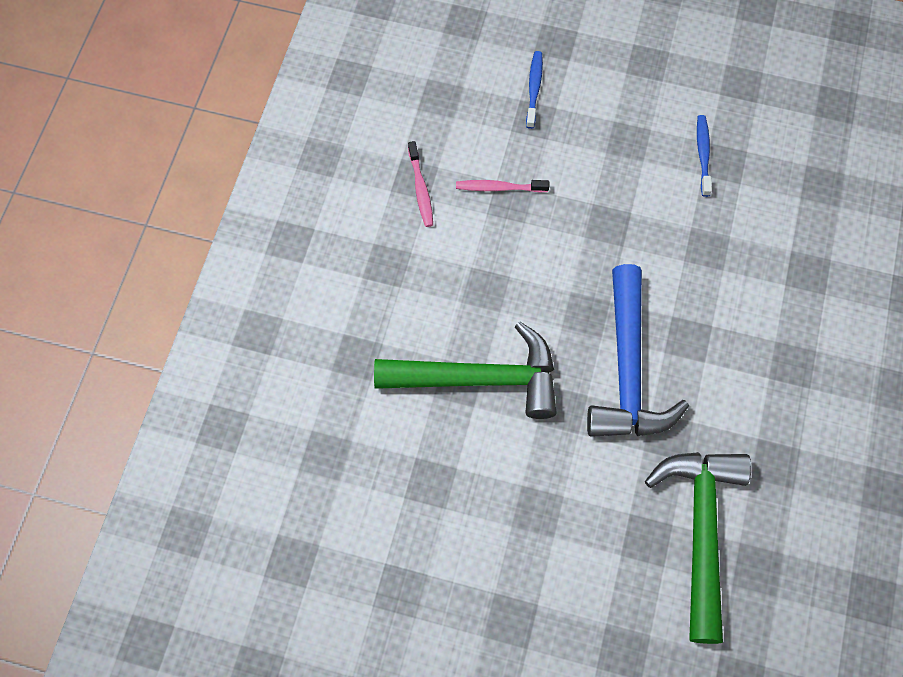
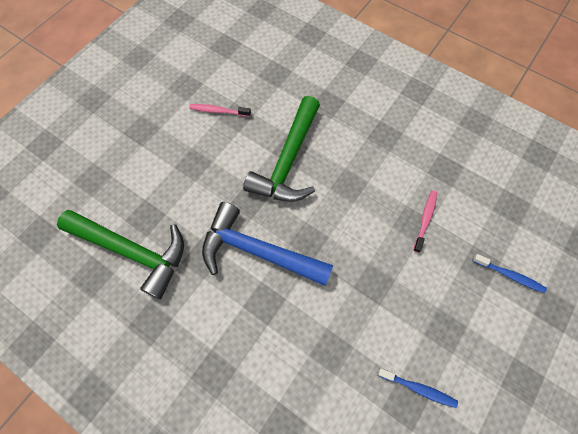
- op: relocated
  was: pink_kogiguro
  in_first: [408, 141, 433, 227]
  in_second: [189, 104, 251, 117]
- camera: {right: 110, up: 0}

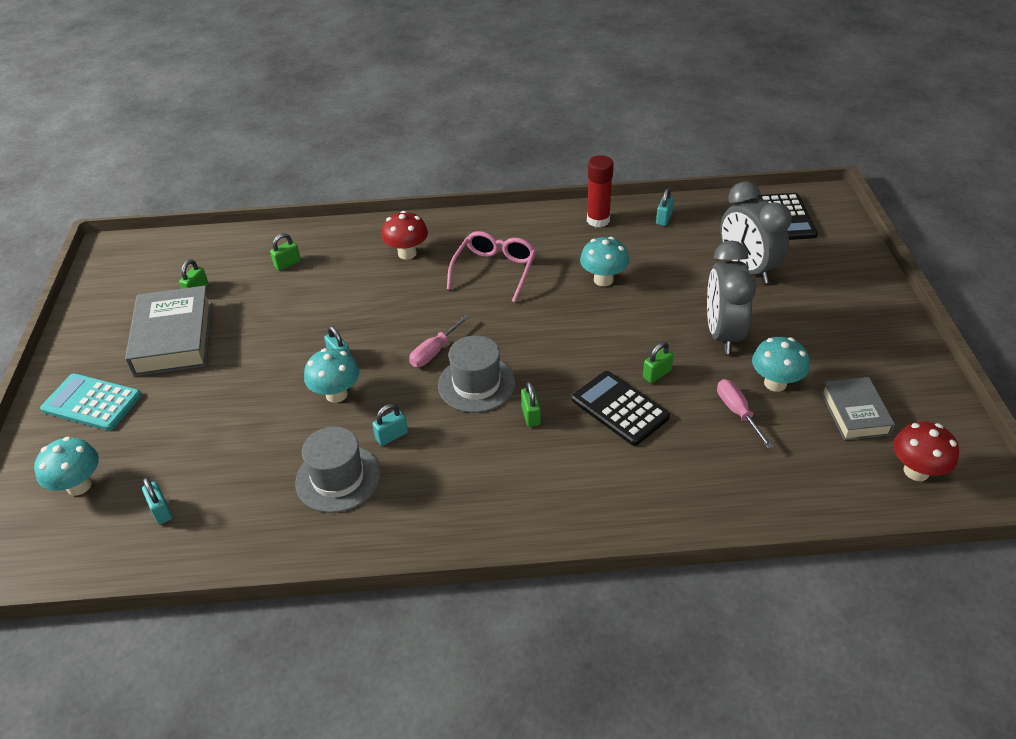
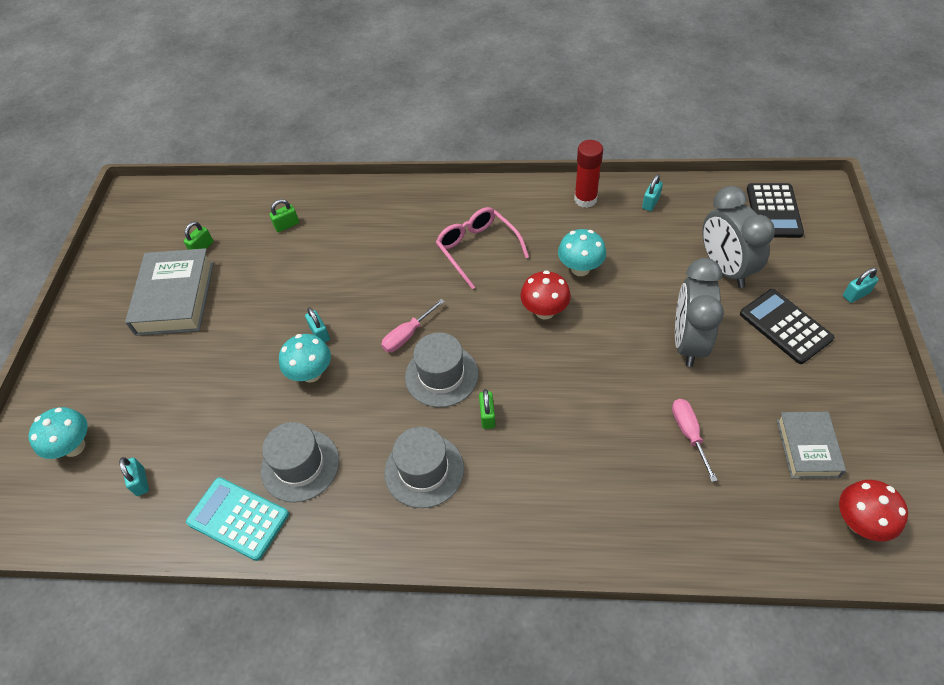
- op: relocated
  was: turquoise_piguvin
  in_first: [40, 373, 141, 431]
  in_second: [186, 477, 289, 561]
- op: appeared
  now: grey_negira
  in_second: [384, 427, 464, 508]
- op: spun
  was: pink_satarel
  in_first: [447, 231, 536, 303]
  in_second: [436, 207, 529, 289]
  clockwise: -60
- op: relocated
  was: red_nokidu
  in_first: [381, 211, 428, 260]
  in_second: [520, 270, 571, 320]
- op: relocated
  was: black_piguvin
  in_first: [572, 371, 670, 446]
  in_second: [740, 289, 834, 364]
- op: relocated
  was: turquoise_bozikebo
  in_first: [372, 404, 408, 446]
  in_second: [843, 268, 878, 303]
- op: missing
  was: green_bozikebo
  in_first: [643, 342, 674, 383]
- op: missing
  was: turquoise_nokidu
  in_first: [752, 337, 809, 392]
- camera: {right: 10, up: 10}

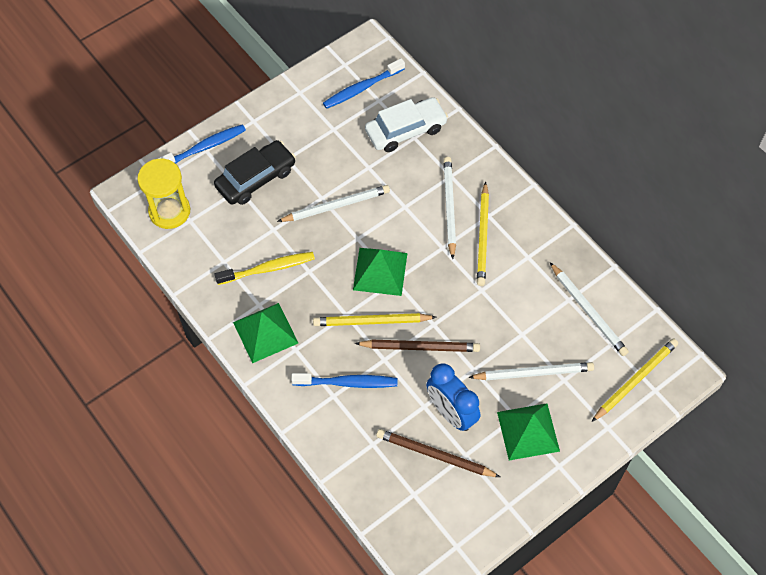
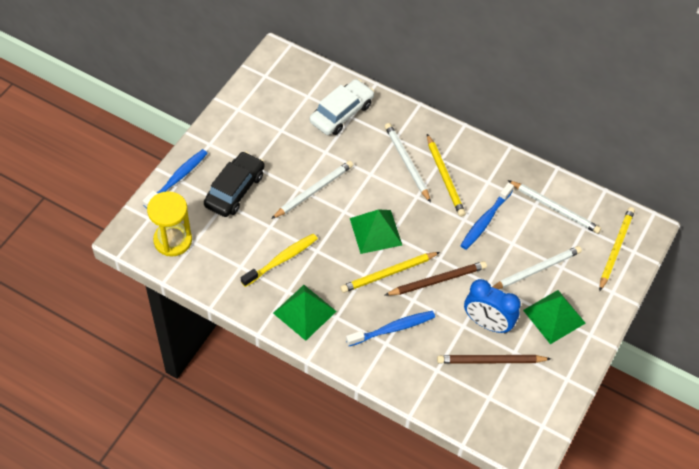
- op: relocated
  was: blue_kogiguro
  in_first: [323, 58, 405, 109]
  in_second: [460, 183, 514, 250]
- camera: {right: -25, up: -5}

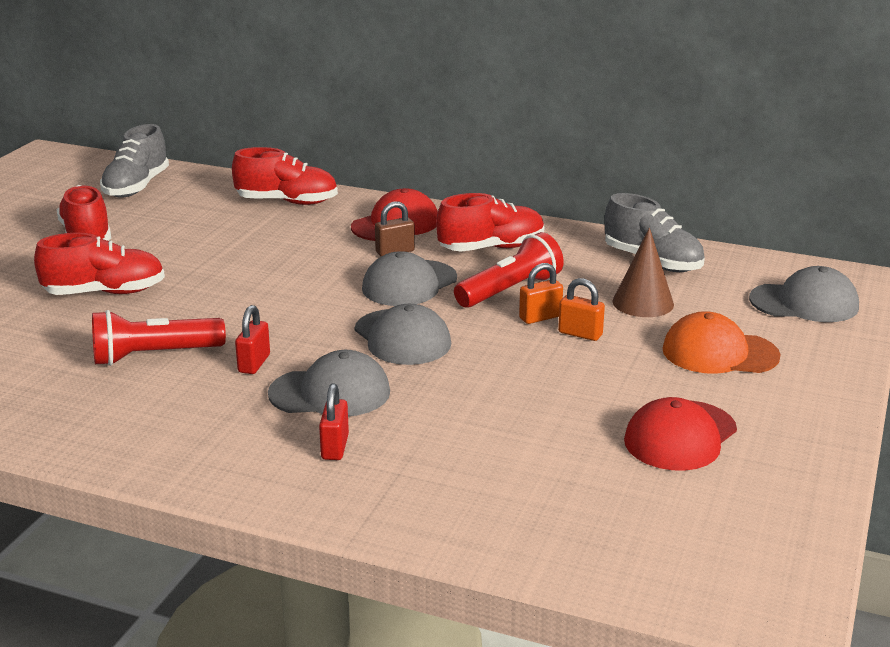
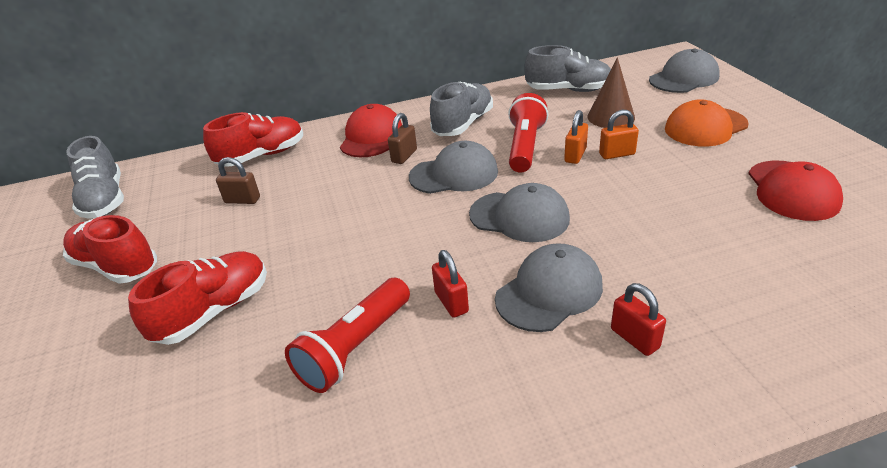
- op: appeared
  now: brown_bozikebo
  in_second: [216, 157, 260, 204]
- op: spun
  was: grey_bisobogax
  in_first: [362, 251, 457, 306]
  in_second: [409, 141, 498, 194]
  clockwise: -105
- op: colour
  was: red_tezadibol
  now: grey_tezadibol
  in_first: [436, 193, 544, 252]
  in_second: [430, 81, 493, 136]
- camera: {right: -35, up: 10}

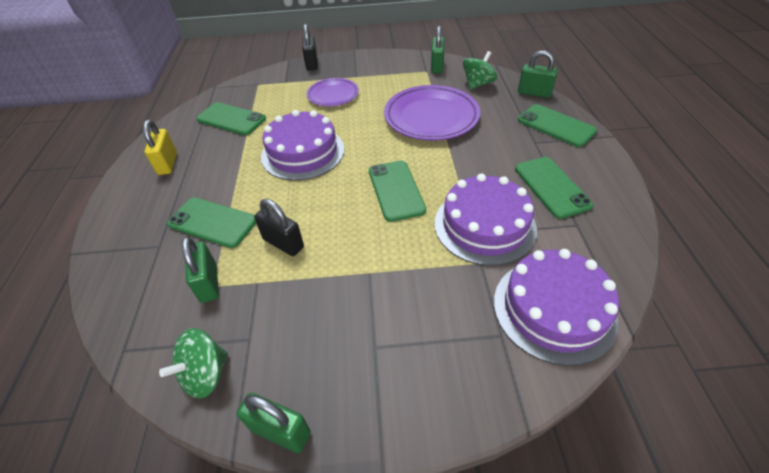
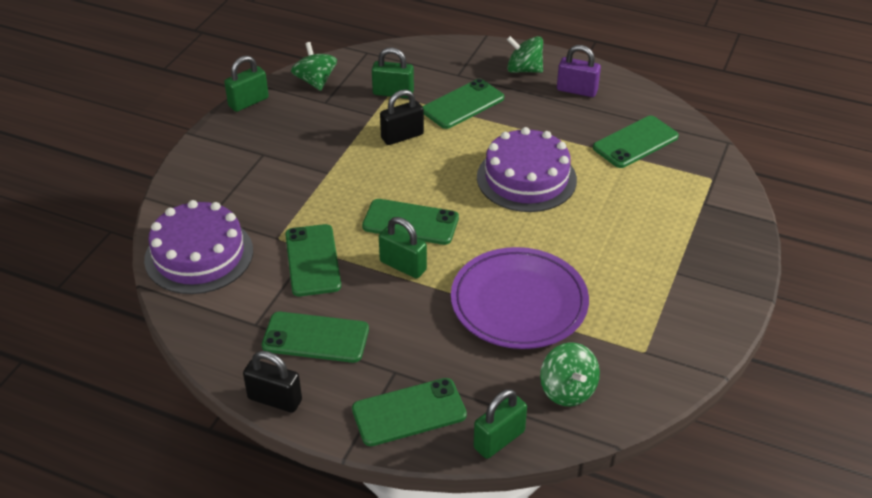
- op: relocated
  was: black_bozikebo
  in_first: [302, 24, 318, 70]
  in_second: [243, 351, 302, 413]
- op: exchanged
  was: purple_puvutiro
  now: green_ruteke
  in_first: [435, 174, 537, 266]
  in_second: [285, 224, 341, 296]
- op: relocated
  was: green_bozikebo
  in_first: [431, 26, 445, 73]
  in_second: [379, 217, 427, 279]
- op: appeared
  now: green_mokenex
  in_second: [507, 36, 543, 73]
- op: colour
  was: yellow_bozikebo
  now: purple_bozikebo
  in_first: [143, 120, 177, 175]
  in_second: [557, 45, 601, 97]
- op: missing
  was: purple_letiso
  in_first: [307, 78, 359, 107]
- camera: {right: 115, up: -5}

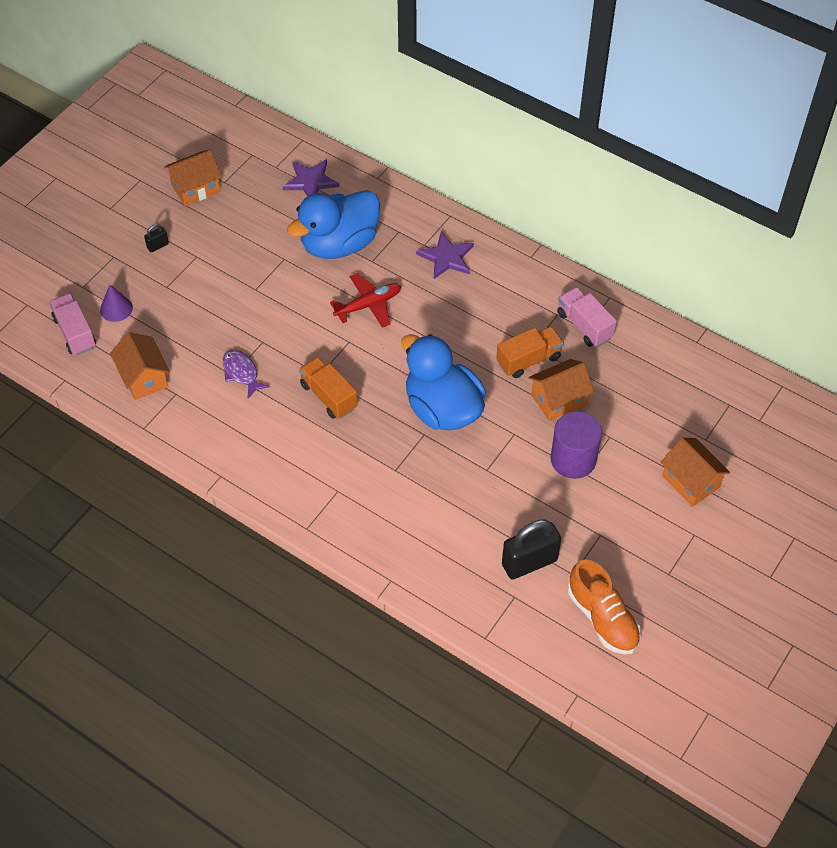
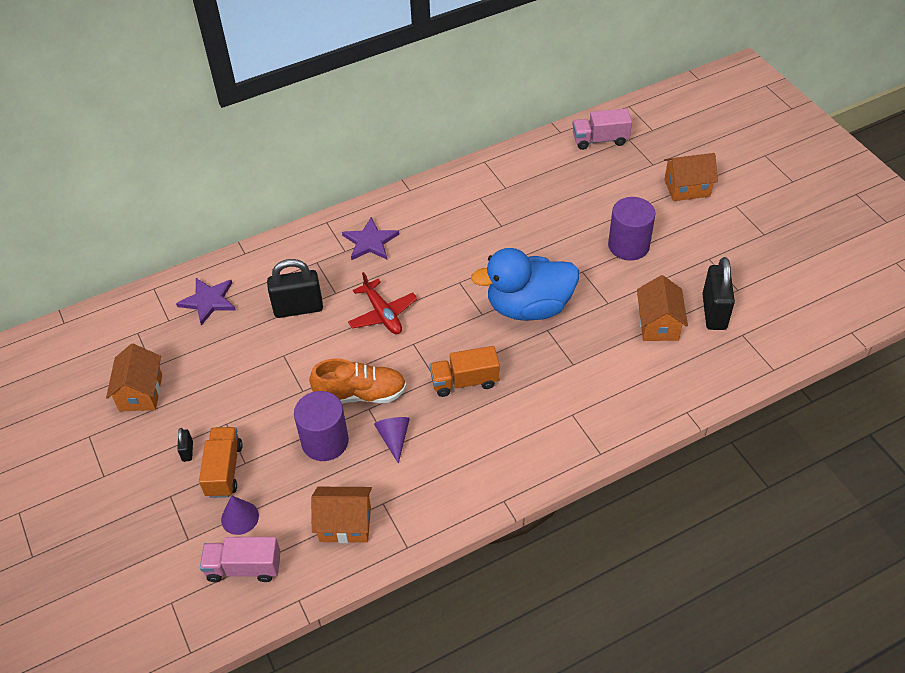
- op: relocated
  was: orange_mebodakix
  in_first: [496, 326, 564, 378]
  in_second: [199, 427, 243, 498]
- op: exchanged
  was: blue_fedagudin
  now: black_bozikebo
  in_first: [287, 190, 380, 259]
  in_second: [267, 259, 323, 318]
- op: appeared
  now: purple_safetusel
  in_second: [294, 391, 349, 461]
- op: relocated
  was: orange_tezadibol
  in_first: [568, 560, 641, 654]
  in_second: [309, 359, 407, 404]
- op: spun
  was: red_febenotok
  in_first: [330, 273, 401, 328]
  in_second: [348, 272, 417, 334]
  clockwise: 150
- op: exchanged
  was: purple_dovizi
  now: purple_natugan
  in_first: [223, 350, 270, 398]
  in_second: [374, 417, 410, 464]
- op: relocated
  was: pink_mebodakix
  in_first: [557, 287, 617, 347]
  in_second: [572, 108, 632, 150]
- op: relocated
  was: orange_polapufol
  in_first: [528, 359, 594, 421]
  in_second: [637, 275, 688, 341]
- camera: {right: -60, up: -5}

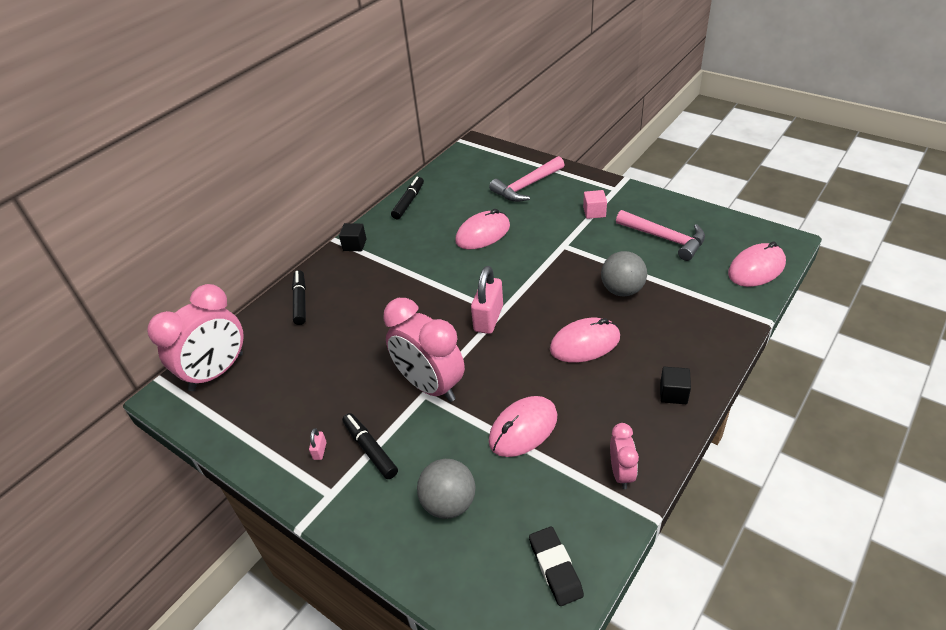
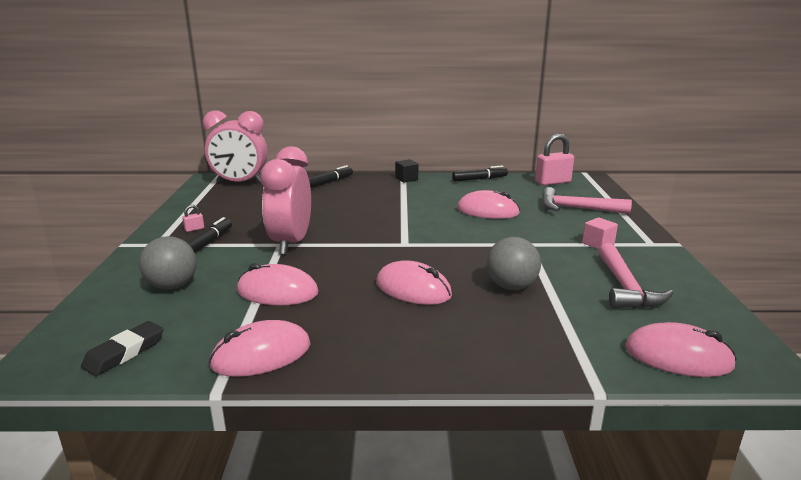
- op: exchanged
  was: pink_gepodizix
  now: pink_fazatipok
  in_first: [610, 423, 639, 489]
  in_second: [209, 320, 311, 377]
- op: relocated
  was: pink_bozikebo
  in_first: [471, 266, 503, 334]
  in_second: [535, 134, 574, 186]
- op: missing
  was: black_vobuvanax
  in_first: [660, 367, 691, 404]
- camera: {right: 50, up: -20}

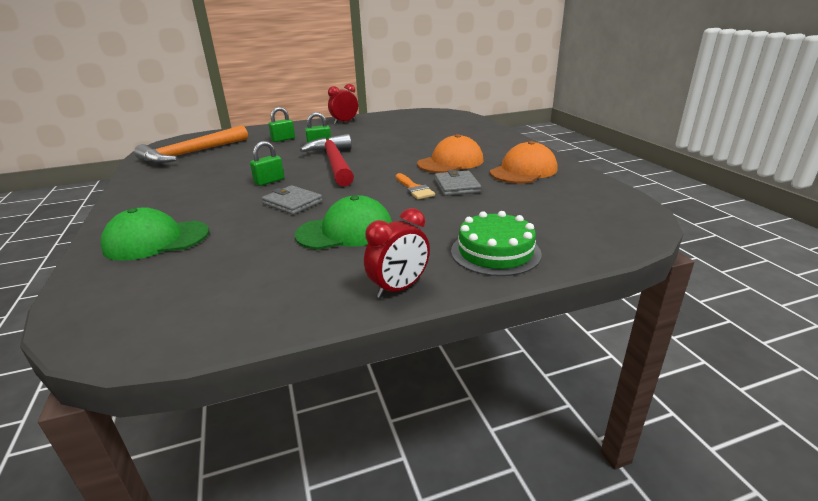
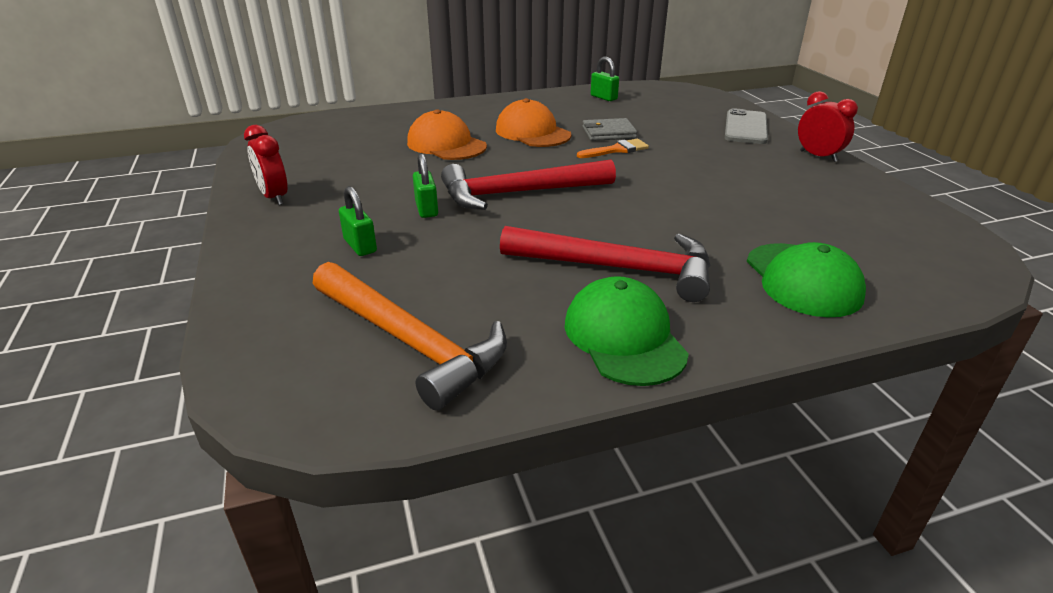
- op: relocated
  was: orange_bisobogax
  in_first: [490, 141, 558, 183]
  in_second: [407, 109, 487, 160]
- op: appeared
  now: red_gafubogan
  in_second: [500, 226, 711, 302]
- op: relocated
  was: green_bisobogax
  in_first: [295, 195, 392, 250]
  in_second: [565, 276, 689, 386]
- op: relocated
  was: green_bozikebo
  in_first: [250, 141, 284, 186]
  in_second: [591, 57, 619, 101]
- op: exchanged
  was: green_puvutiro
  now: grey_ruteke
  in_first: [451, 211, 542, 276]
  in_second: [725, 108, 768, 144]
- op: missing
  was: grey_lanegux
  in_first: [262, 185, 323, 215]
- camera: {right: -90, up: 5}

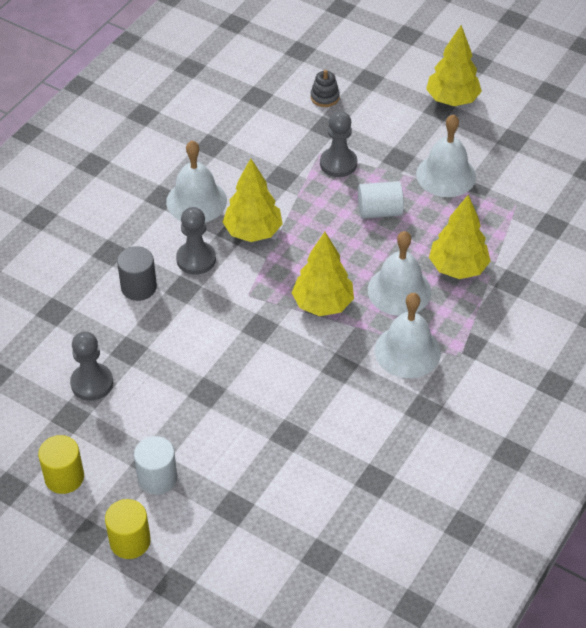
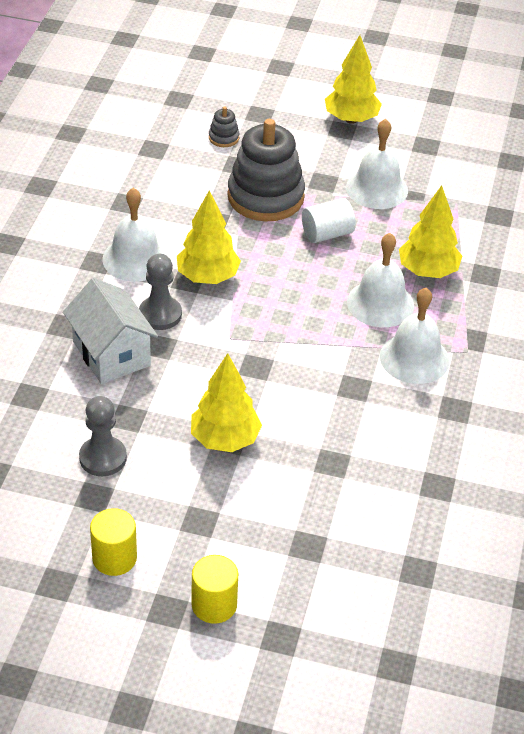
- op: exchanged
  was: grey_safetusel
  now: white_polapufol
  in_first: [117, 246, 157, 301]
  in_second: [63, 278, 158, 384]
- op: relocated
  was: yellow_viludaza
  in_first: [292, 232, 354, 316]
  in_second: [191, 353, 262, 452]
- op: exchanged
  was: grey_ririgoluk
  now: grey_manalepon
  in_first: [320, 111, 357, 177]
  in_second: [228, 119, 305, 222]
- op: missing
  was: white_safetusel
  in_first: [134, 436, 177, 495]
- camera: {right: -20, up: -5}

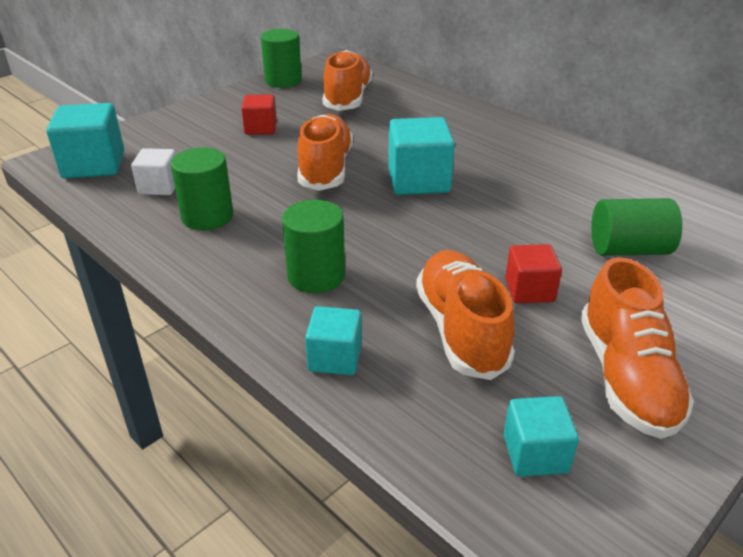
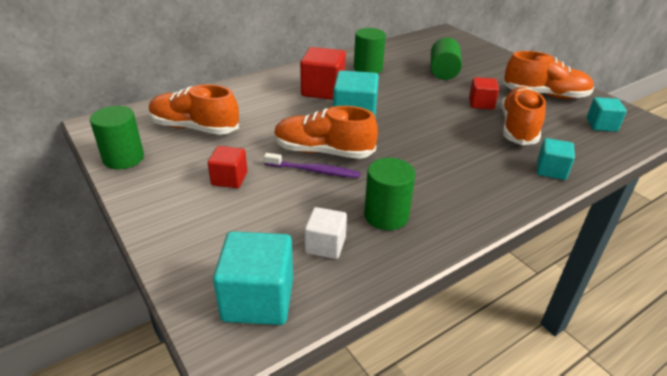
- op: appeared
  now: purple_kogiguro
  in_second: [264, 153, 361, 178]
- op: appeared
  now: red_vobuvanax
  in_second: [300, 47, 346, 100]
- op: relocated
  was: green_safetusel
  in_first: [282, 200, 345, 293]
  in_second: [354, 28, 386, 73]
- op: spun
  was: orange_tezadibol
  in_first: [416, 250, 515, 380]
  in_second: [501, 87, 546, 145]
  clockwise: 105
- camera: {right: -80, up: 0}

